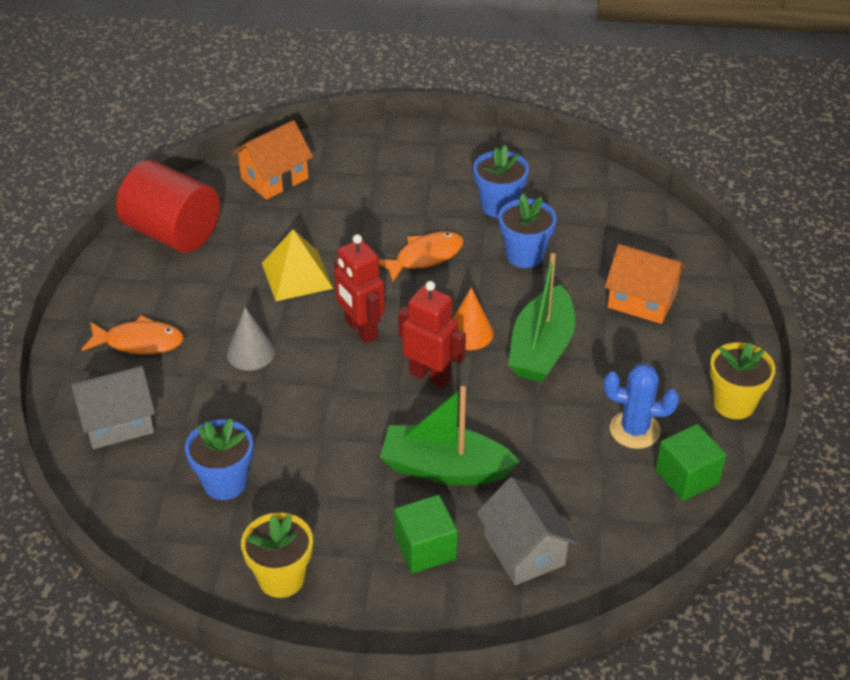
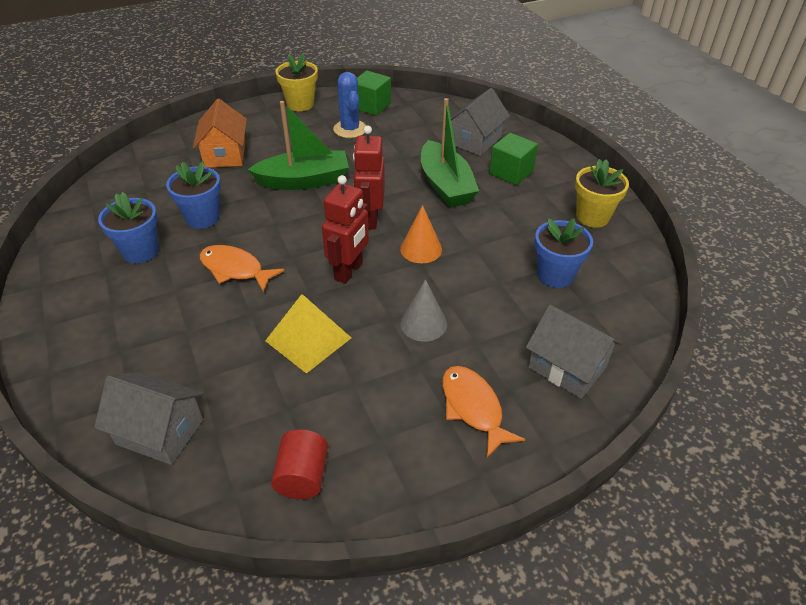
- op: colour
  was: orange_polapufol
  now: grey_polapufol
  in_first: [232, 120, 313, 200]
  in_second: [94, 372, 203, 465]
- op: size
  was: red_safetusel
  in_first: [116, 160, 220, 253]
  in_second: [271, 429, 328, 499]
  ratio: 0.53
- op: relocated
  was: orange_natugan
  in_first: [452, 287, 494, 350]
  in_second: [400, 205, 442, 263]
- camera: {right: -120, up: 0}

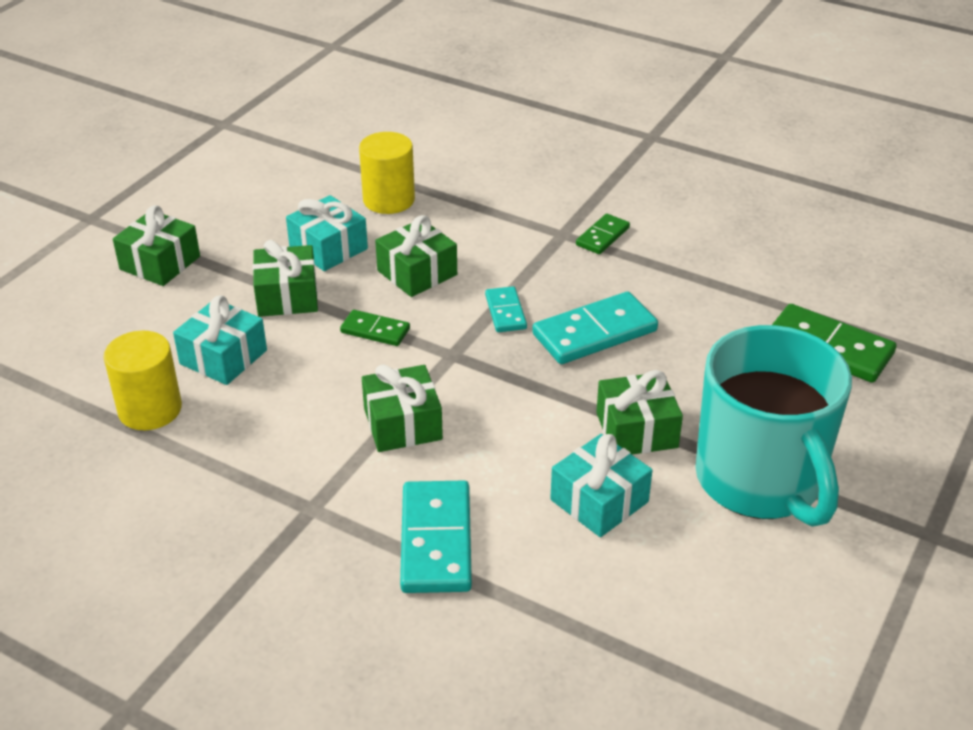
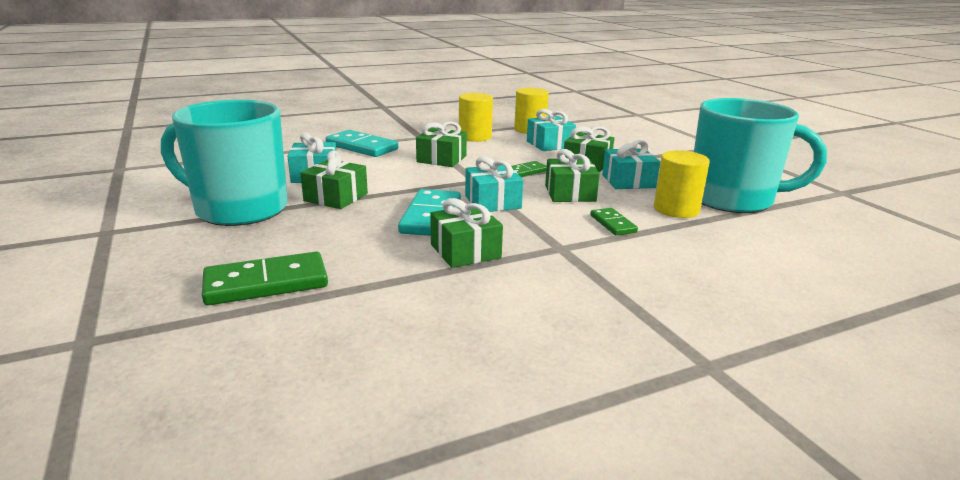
- op: relocated
  was: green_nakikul
  in_first: [113, 205, 200, 286]
  in_second: [430, 198, 503, 268]
- op: appeared
  now: yellow_safetusel
  in_second: [459, 93, 493, 142]
- op: exchanged
  was: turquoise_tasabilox
  now: turquoise_nakikul
  in_first: [485, 286, 527, 332]
  in_second: [465, 156, 523, 212]
- op: relocated
  was: green_tasabilox
  in_first: [576, 214, 630, 254]
  in_second: [590, 208, 638, 235]
- op: appeared
  now: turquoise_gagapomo
  in_second: [694, 98, 827, 213]
- camera: {right: 125, up: -15}

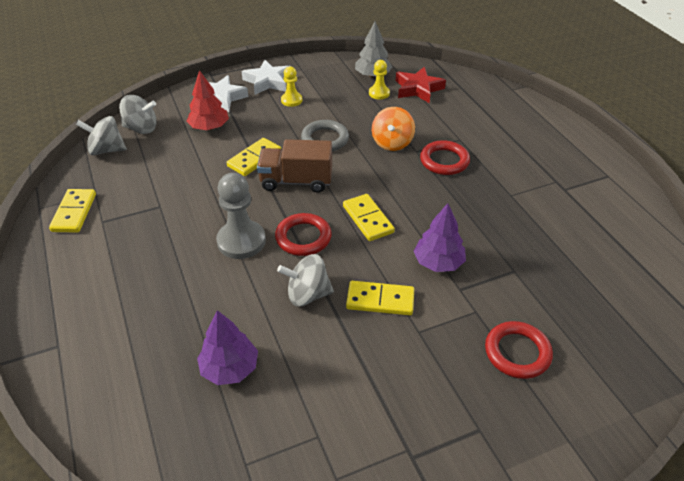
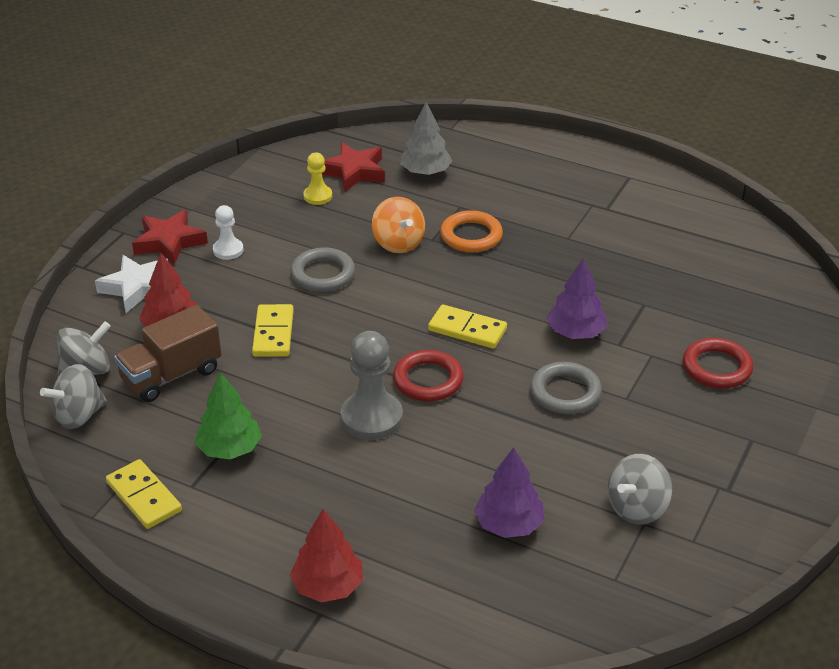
- op: relocated
  was: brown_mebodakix
  in_first: [257, 139, 332, 193]
  in_second: [114, 305, 222, 402]
- op: colour
  was: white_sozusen
  now: red_sozusen
  in_first: [242, 60, 291, 95]
  in_second: [132, 209, 208, 265]
- op: appeared
  now: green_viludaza
  in_second: [195, 372, 262, 459]
- op: colour
  was: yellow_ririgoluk
  now: white_ririgoluk
  in_first: [281, 66, 302, 107]
  in_second: [213, 205, 244, 260]
- op: appeared
  now: red_viludaza
  in_second: [290, 509, 363, 602]
- op: relocated
  was: grey_viludaza
  in_first: [355, 21, 392, 78]
  in_second: [400, 102, 452, 176]
- op: colour
  was: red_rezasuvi
  now: orange_rezasuvi
  in_first: [420, 140, 470, 175]
  in_second: [440, 210, 503, 252]
- op: exchanged
  was: yellow_tasabilox
  now: grey_rezasuvi
  in_first: [346, 281, 414, 315]
  in_second: [530, 362, 602, 414]
- op: relocated
  was: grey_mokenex
  in_first: [277, 254, 334, 306]
  in_second: [608, 454, 672, 524]
- camera: {right: -40, up: -5}

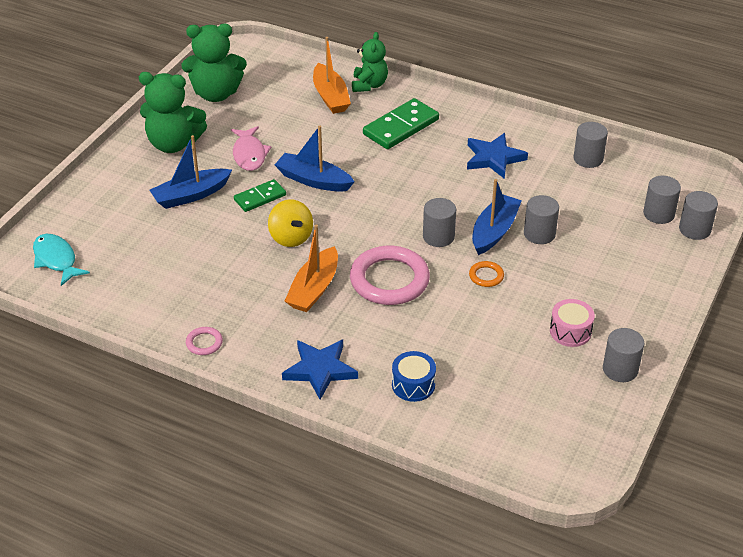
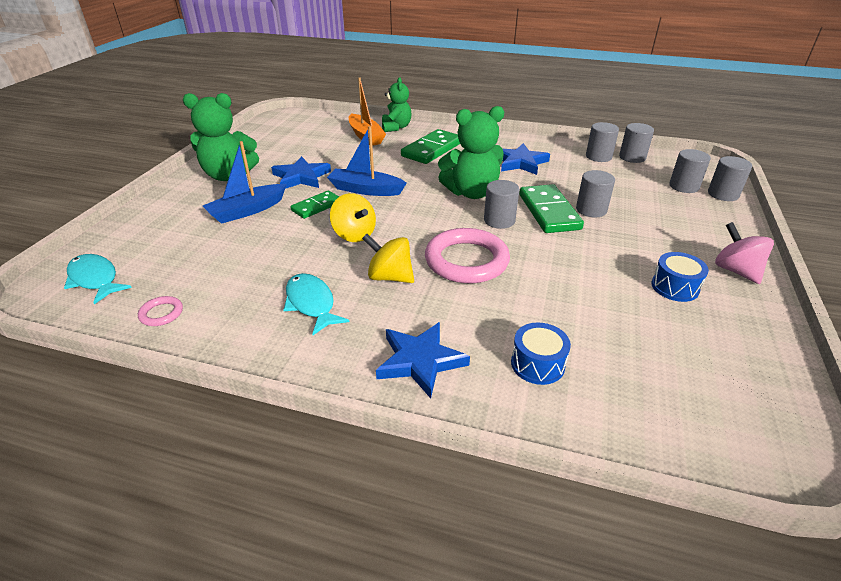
- op: relocated
  was: pink_rezasuvi
  in_first: [186, 327, 223, 355]
  in_second: [138, 296, 183, 326]
- op: exchanged
  was: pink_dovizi
  now: blue_sozusen
  in_first: [231, 126, 271, 171]
  in_second: [271, 156, 331, 189]
- op: appeared
  now: turquoise_dovizi
  in_second: [283, 273, 349, 335]
- op: exchanged
  was: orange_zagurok
  now: yellow_mokenex
  in_first: [285, 224, 338, 312]
  in_second: [362, 234, 414, 283]
- op: relocated
  was: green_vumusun
  in_first: [182, 24, 247, 102]
  in_second: [438, 106, 504, 199]
- op: exchanged
  was: blue_zagurok
  now: green_tasabilox
  in_first: [472, 179, 522, 255]
  in_second: [519, 184, 584, 233]
- op: relocated
  was: grey_safetusel
  in_first: [603, 328, 644, 382]
  in_second: [619, 123, 654, 163]
- op: colour
  was: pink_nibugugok
  now: blue_nibugugok
  in_first: [550, 299, 595, 347]
  in_second: [651, 252, 709, 302]
- op: appeared
  now: pink_mokenex
  in_second: [715, 222, 774, 284]
- op: missing
  was: orange_rezasuvi
  in_first: [469, 261, 504, 287]
- camera: {right: -10, up: -5}

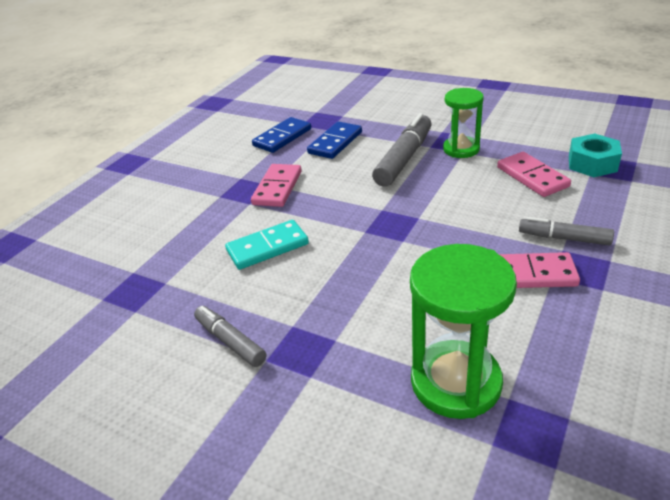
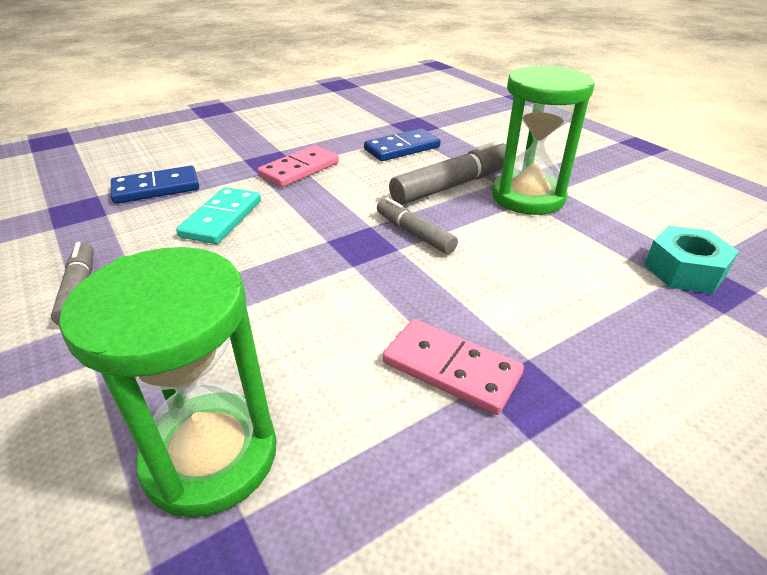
- op: relocated
  was: blue_tasabilox
  in_first: [252, 117, 311, 153]
  in_second: [111, 166, 199, 204]
- op: spun
  was: turquoise_tasabilox
  in_first: [225, 220, 309, 270]
  in_second: [176, 187, 261, 244]
  clockwise: -75
- op: relocated
  was: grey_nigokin
  in_first: [519, 217, 614, 246]
  in_second: [377, 197, 458, 254]
- op: size
  was: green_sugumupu
  in_first: [443, 88, 484, 158]
  in_second: [492, 65, 595, 215]
  ratio: 1.55
- op: missing
  was: pink_tasabilox
  in_first: [497, 152, 571, 197]
- camera: {right: 25, up: 0}

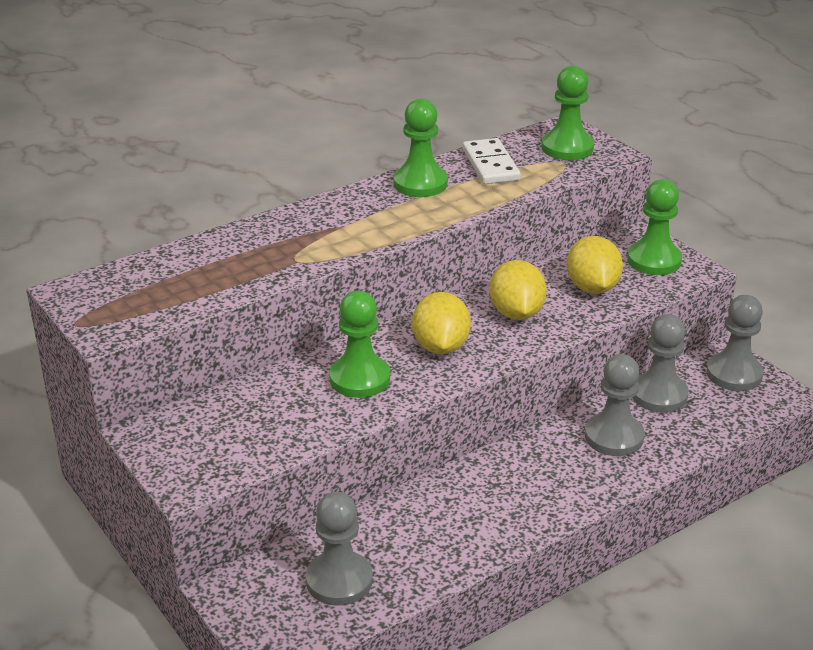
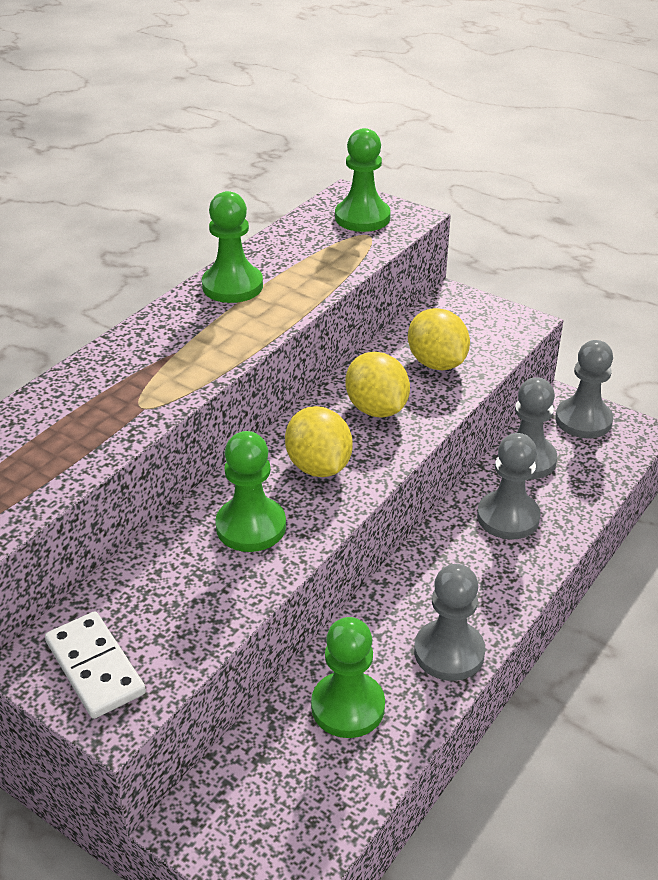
- op: relocated
  was: white_tasabilox
  in_first: [463, 138, 521, 184]
  in_second: [45, 611, 146, 719]
- op: relocated
  was: green_ririgoluk
  in_first: [627, 179, 682, 275]
  in_second: [311, 617, 385, 738]
- op: relocated
  was: grey_ririgoluk
  in_first: [306, 492, 373, 606]
  in_second: [414, 564, 485, 681]
- camera: {right: -20, up: 5}

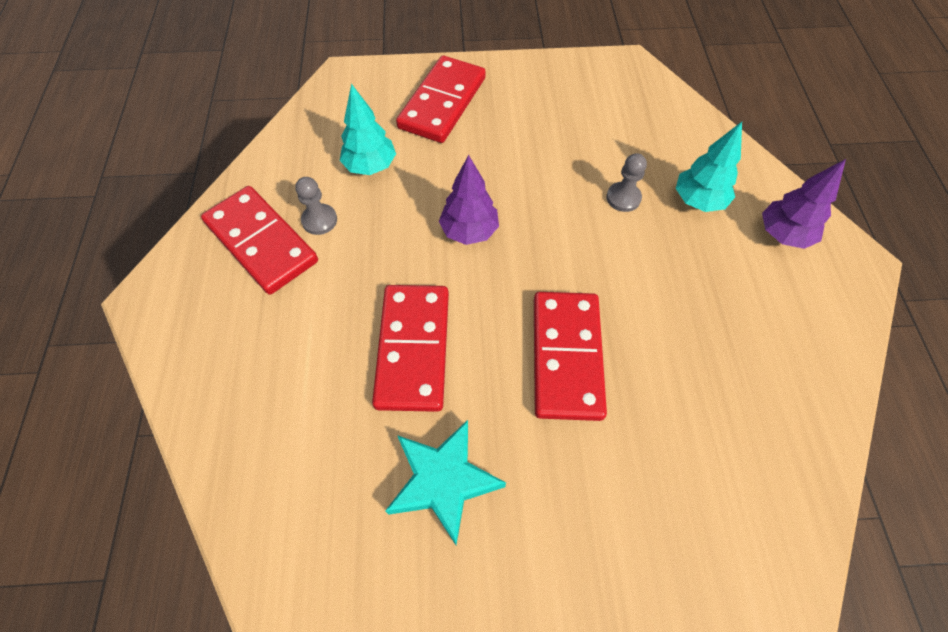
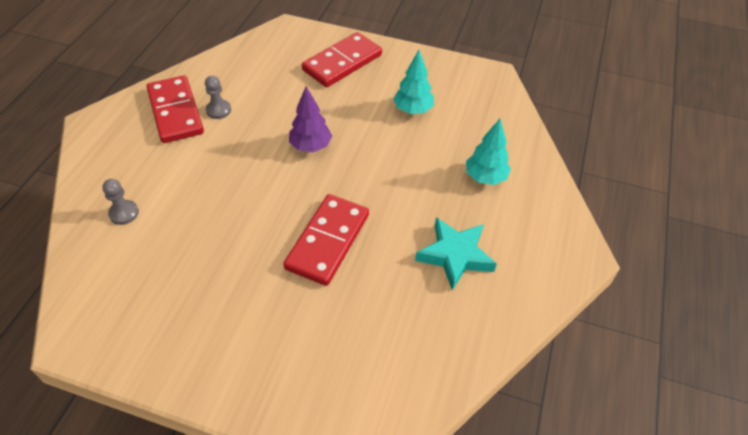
- op: relocated
  was: grey_ririgoluk
  in_first: [606, 153, 647, 212]
  in_second: [102, 179, 139, 225]
- op: relocated
  was: turquoise_viludaza
  in_first: [340, 84, 396, 175]
  in_second: [393, 50, 434, 114]
- op: relocated
  was: turquoise_sozusen
  in_first: [385, 420, 506, 545]
  in_second: [415, 218, 497, 290]
- op: missing
  was: red_tasabilox
  in_first: [372, 285, 449, 412]
- op: missing
  was: purple_viludaza
  in_first: [762, 159, 846, 249]
- camera: {right: 20, up: -10}

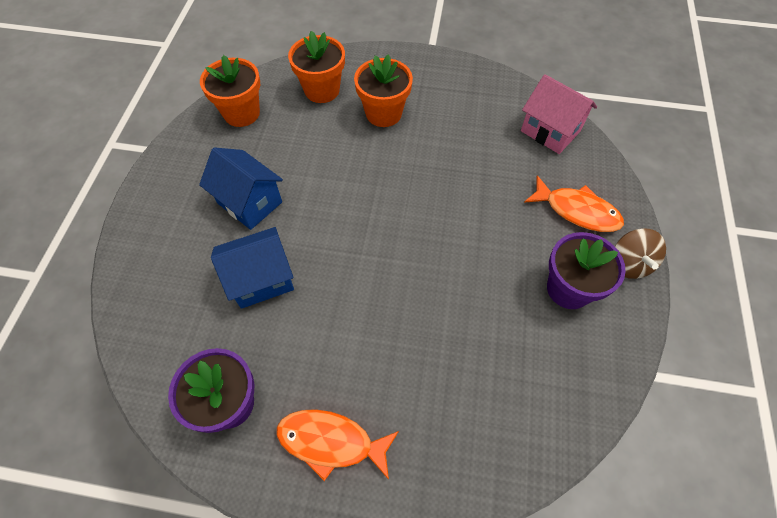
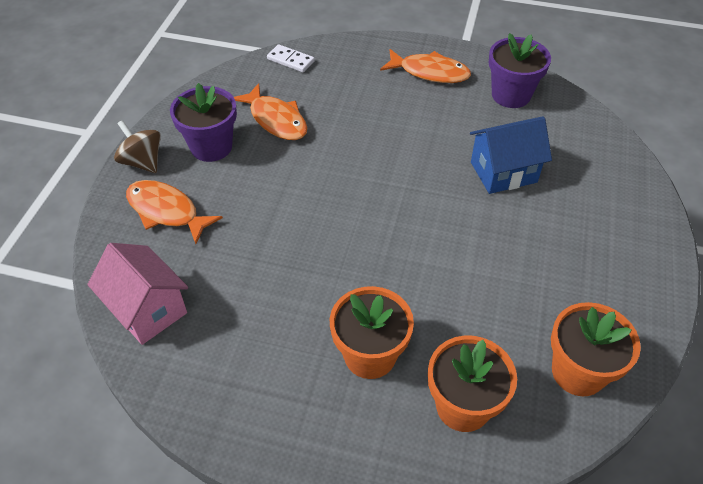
- op: spun
  was: brown_mokenex
  in_first: [615, 228, 666, 279]
  in_second: [114, 120, 161, 173]
  clockwise: -45
- op: appeared
  now: orange_dovizi
  in_second: [234, 83, 307, 140]
- op: appeared
  now: white_tasabilox
  in_second: [267, 44, 315, 72]
- op: missing
  was: blue_polapufol
  in_first: [199, 147, 283, 230]
- camera: {right: -175, up: -10}

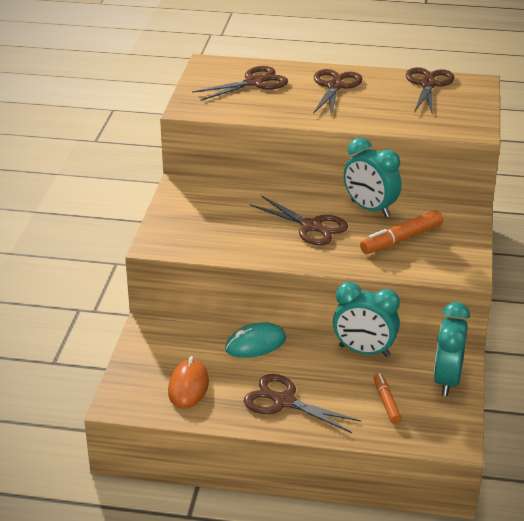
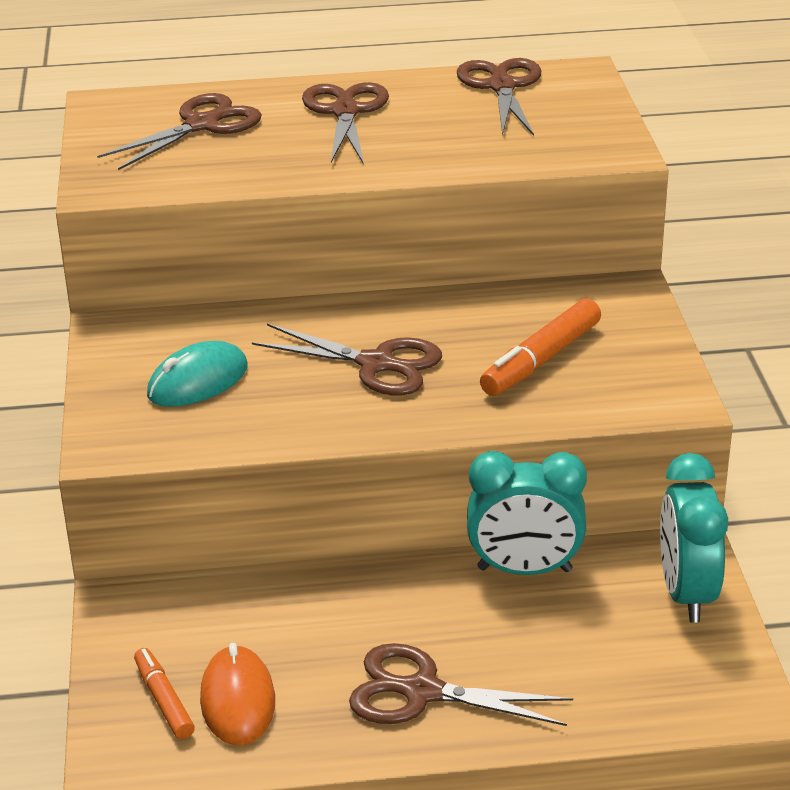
- op: relocated
  was: orange_nigokin
  in_first: [374, 373, 401, 424]
  in_second: [134, 648, 195, 739]
- op: relocated
  was: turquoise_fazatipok
  in_first: [225, 322, 286, 358]
  in_second: [147, 341, 248, 407]
- op: missing
  was: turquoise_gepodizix
  in_first: [344, 138, 401, 217]
- camera: {right: -15, up: 0}

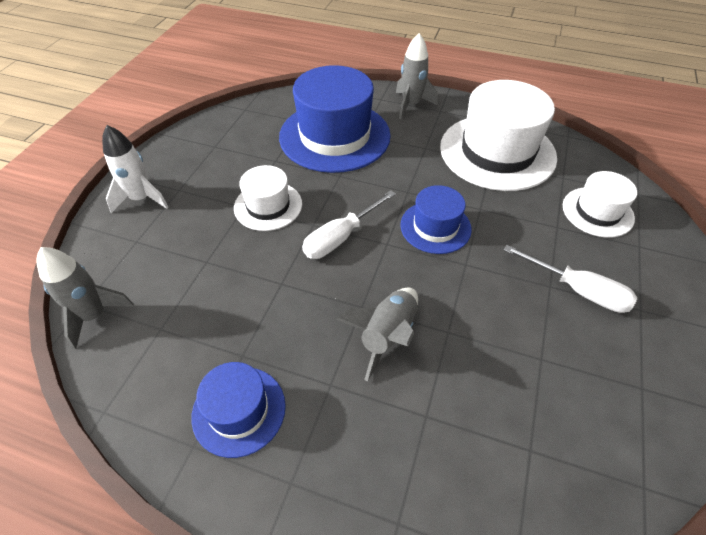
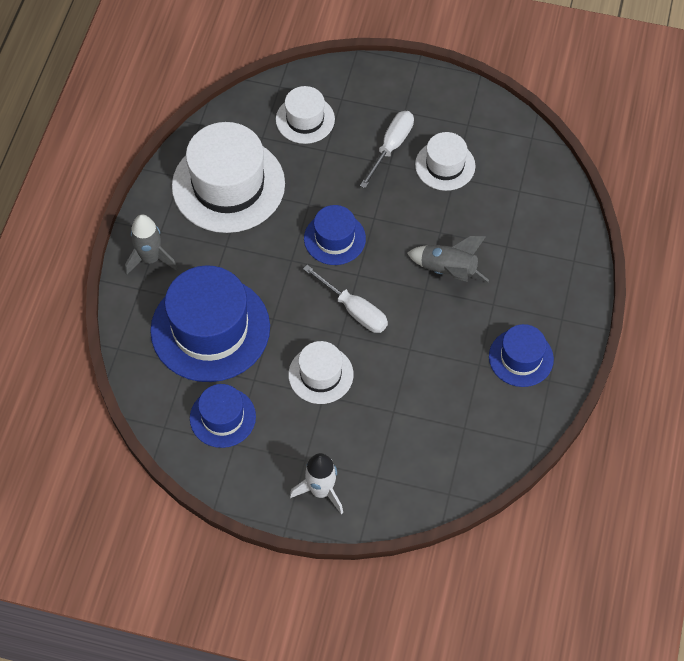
- op: appeared
  now: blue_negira
  in_second: [190, 384, 256, 448]
- op: appeared
  now: white_negira
  in_second: [415, 132, 475, 191]
- op: missing
  was: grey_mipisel
  in_first: [36, 247, 134, 349]
- camera: {right: -95, up: 10}

